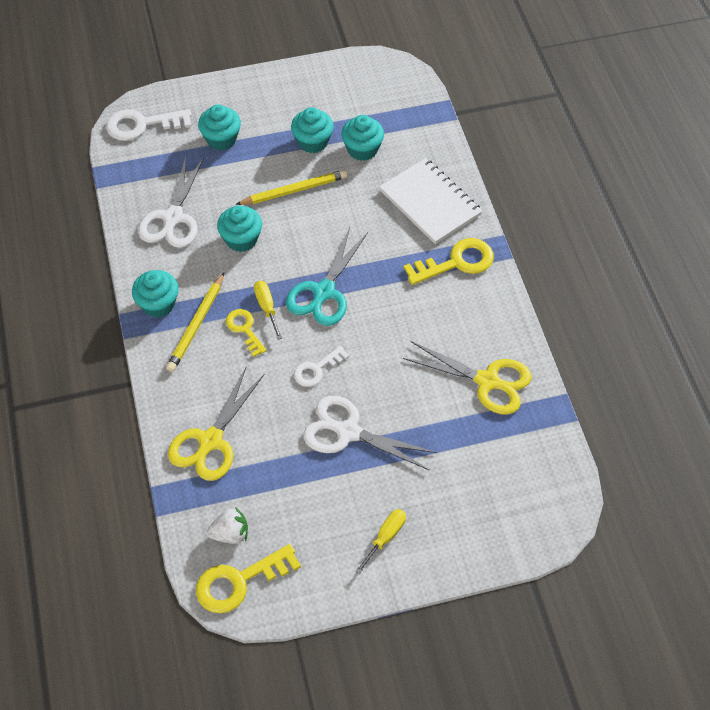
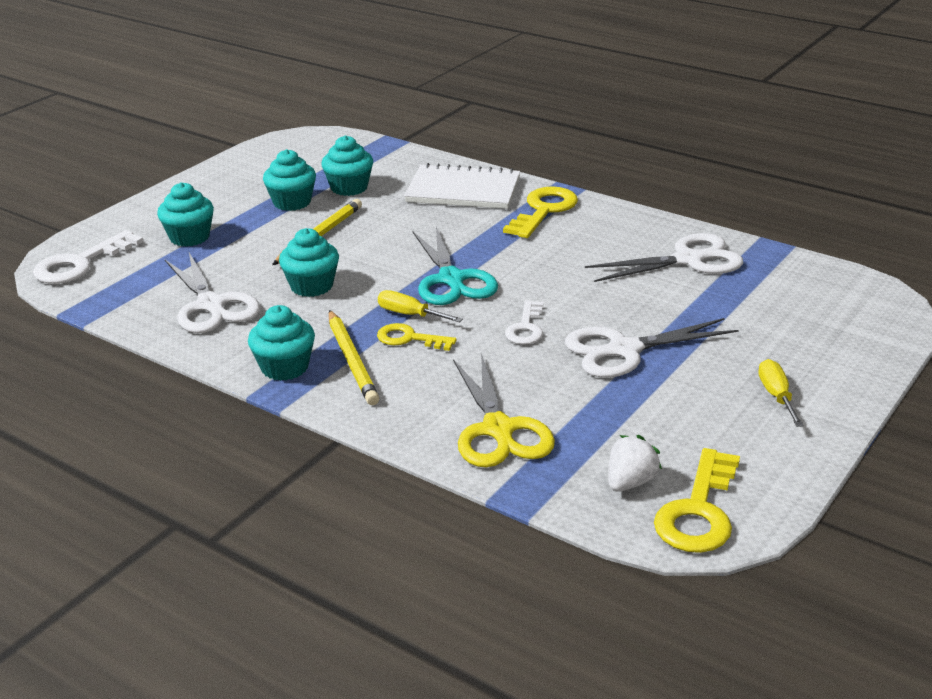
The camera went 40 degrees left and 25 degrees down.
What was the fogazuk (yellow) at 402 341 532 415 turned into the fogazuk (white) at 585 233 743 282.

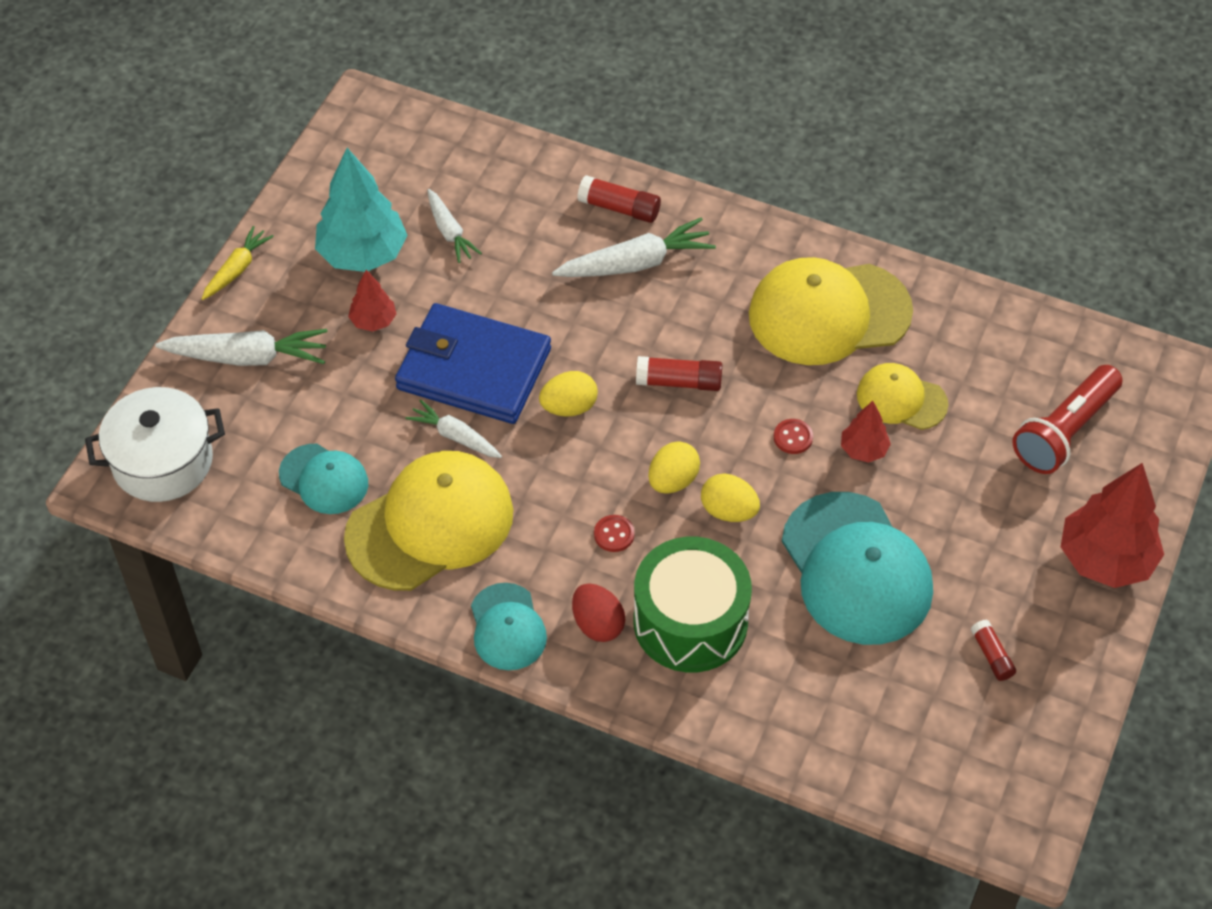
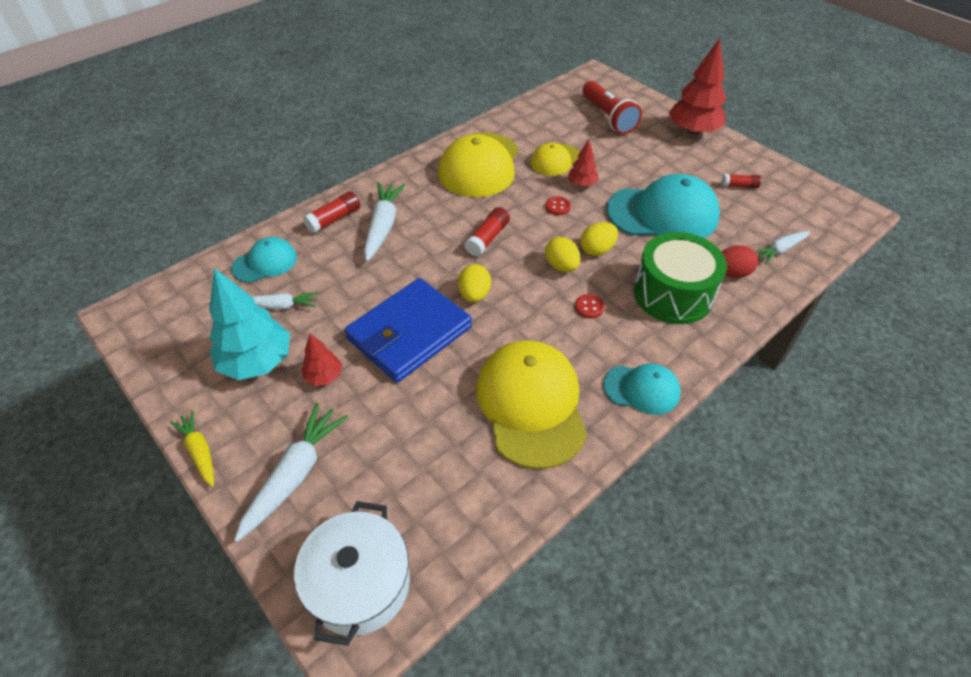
The camera went 65 degrees left and 5 degrees down.
The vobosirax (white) ended up elsewhere, having gone from 405 399 502 458 to 755 231 810 264.
The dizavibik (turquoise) ended up elsewhere, having gone from 279 444 368 514 to 231 237 297 283.
The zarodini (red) ended up elsewhere, having gone from 572 583 625 642 to 721 246 758 278.

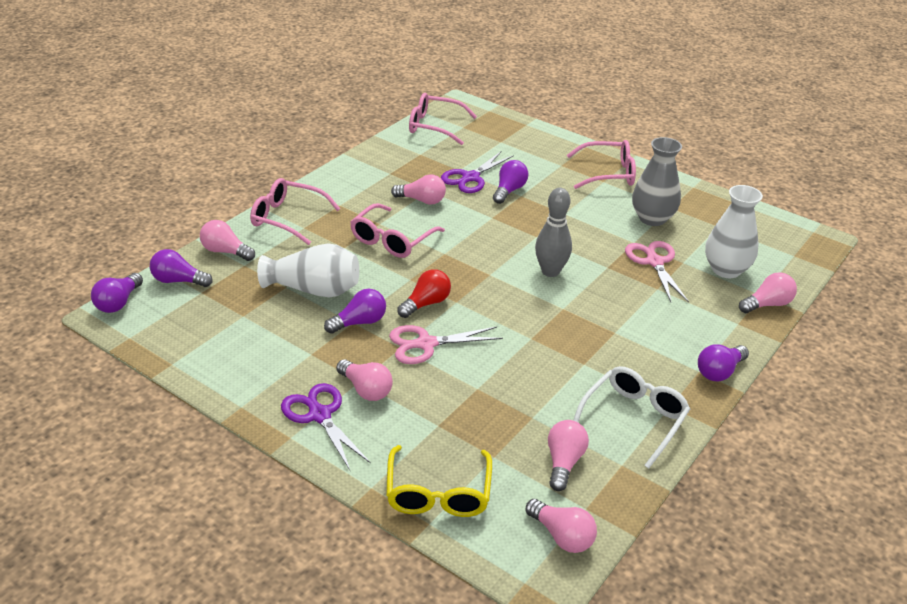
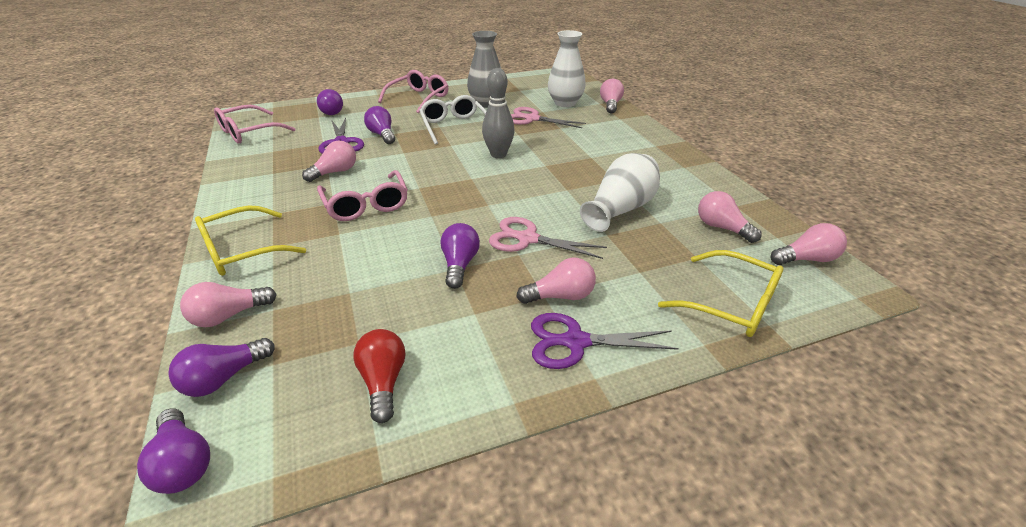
The camera went 55 degrees left and 0 degrees up.
What was the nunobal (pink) at 250 178 340 245 turned into the nunobal (yellow) at 195 206 306 276.
The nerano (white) ended up elsewhere, having gone from 257 243 359 297 to 580 153 660 232.
The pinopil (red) ended up elsewhere, having gone from 397 269 451 318 to 353 329 405 423.
The fogazuk (pink) at 389 325 503 364 ended up facing another way, 90 degrees clockwise from before.
The pinopil (purple) ended up elsewhere, having gone from 698 345 749 381 to 317 89 343 115.
The nunobal (white) ended up elsewhere, having gone from 573 366 690 469 to 419 95 486 145.

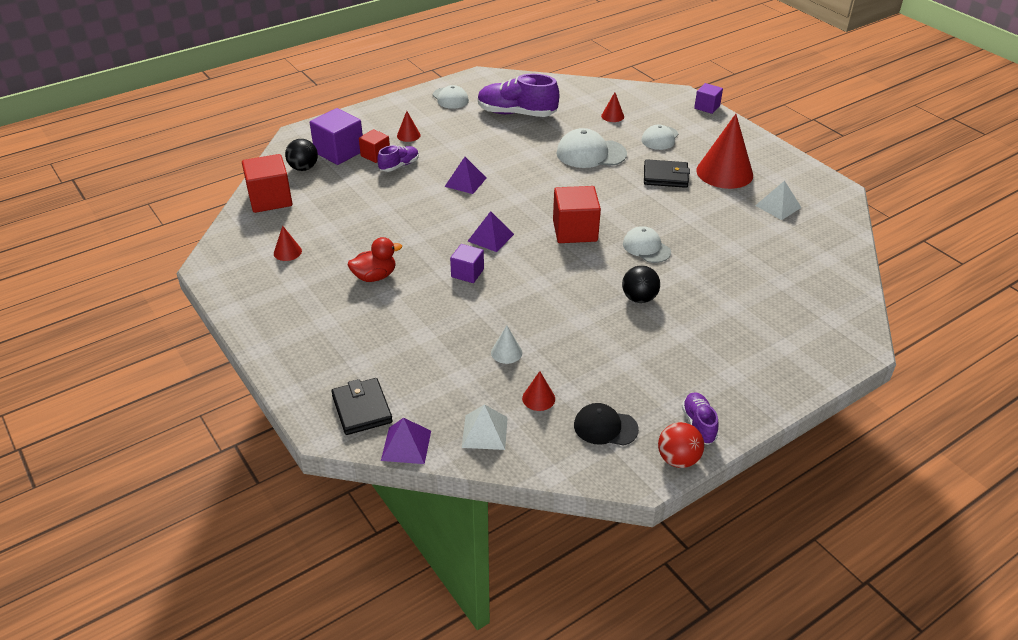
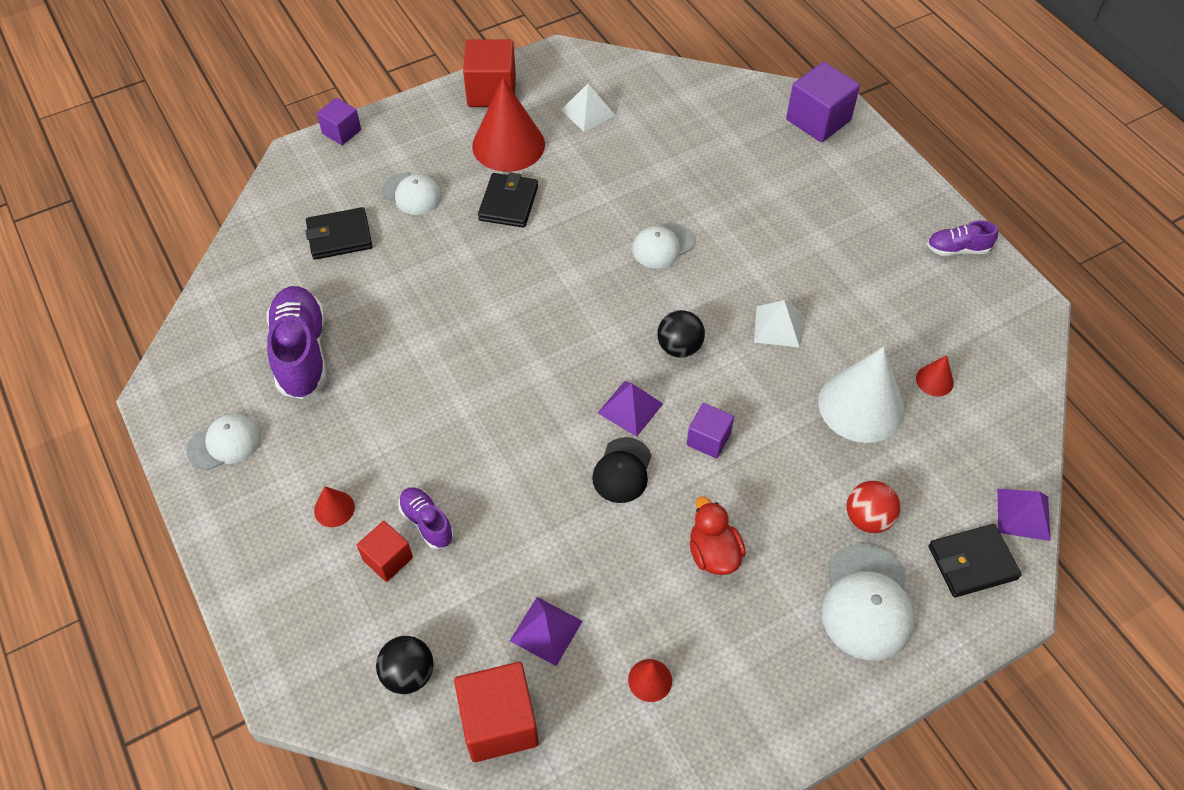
The camera went 85 degrees left and 15 degrees up.
The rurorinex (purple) at 478 74 559 117 ended up facing another way, 150 degrees clockwise from before.
Where the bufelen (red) stood at 601 92 624 122, the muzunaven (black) came to stand at 305 207 373 260.
The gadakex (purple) ended up elsewhere, having gone from 310 108 363 165 to 786 62 860 142.
The dizavibik (white) ended up elsewhere, having gone from 556 128 627 168 to 821 544 915 661.
The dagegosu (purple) ended up elsewhere, having gone from 444 157 486 194 to 510 597 583 666.
The gadakex (red) ended up elsewhere, having gone from 553 186 601 243 to 463 40 516 107.
The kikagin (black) ended up elsewhere, having gone from 622 265 660 303 to 657 310 705 358.
The size of the bufelen (white) at 491 325 522 364 changed by a factor of 2.25.
The dizavibik (black) ended up elsewhere, having gone from 574 403 639 446 to 592 437 652 503.
The dagegosu (white) ended up elsewhere, having gone from 462 404 508 450 to 754 300 802 348.
The kikagin (red) ended up elsewhere, having gone from 658 422 704 468 to 847 481 901 533.

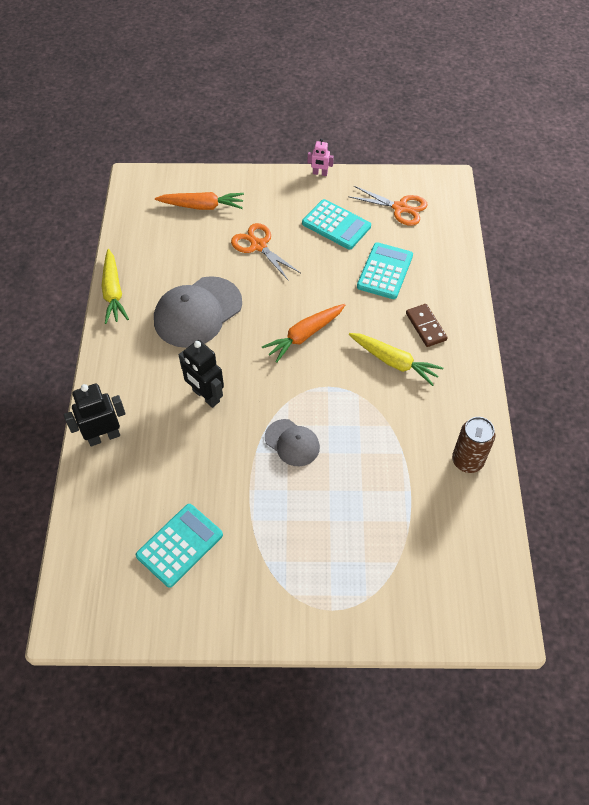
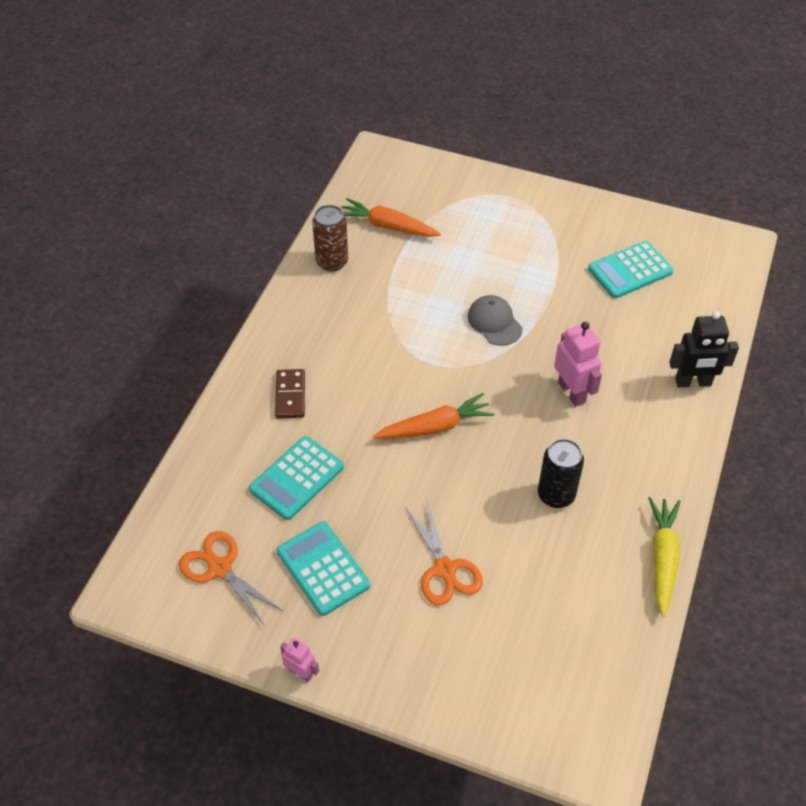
The camera went 160 degrees left and 5 degrees down.
The vobosirax (orange) ended up elsewhere, having gone from 155 192 244 210 to 342 198 441 237.
Where the dizavibik (grey) stood at 154 276 242 348, the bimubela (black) came to stand at 538 439 584 508.
The second view lost the vobosirax (yellow) at 349 333 444 386.
What was the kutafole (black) at 179 340 224 408 turned into the kutafole (pink) at 554 322 602 407.

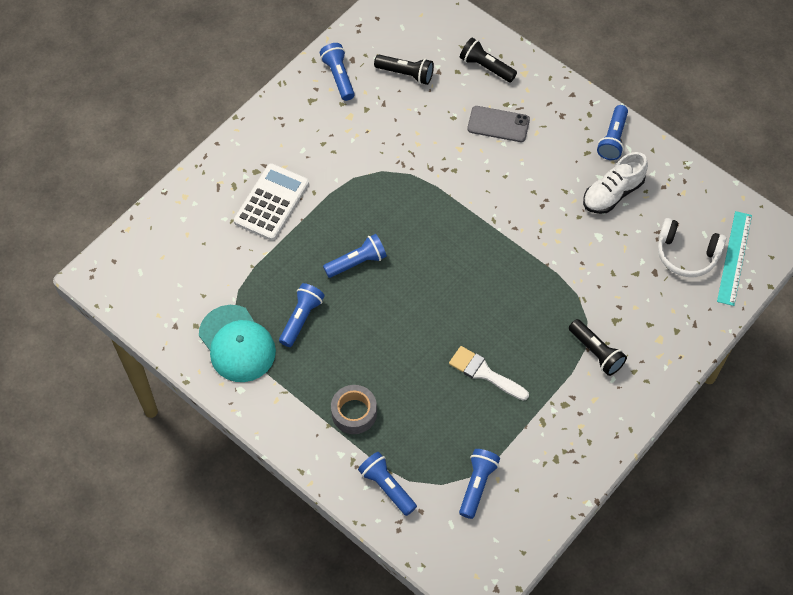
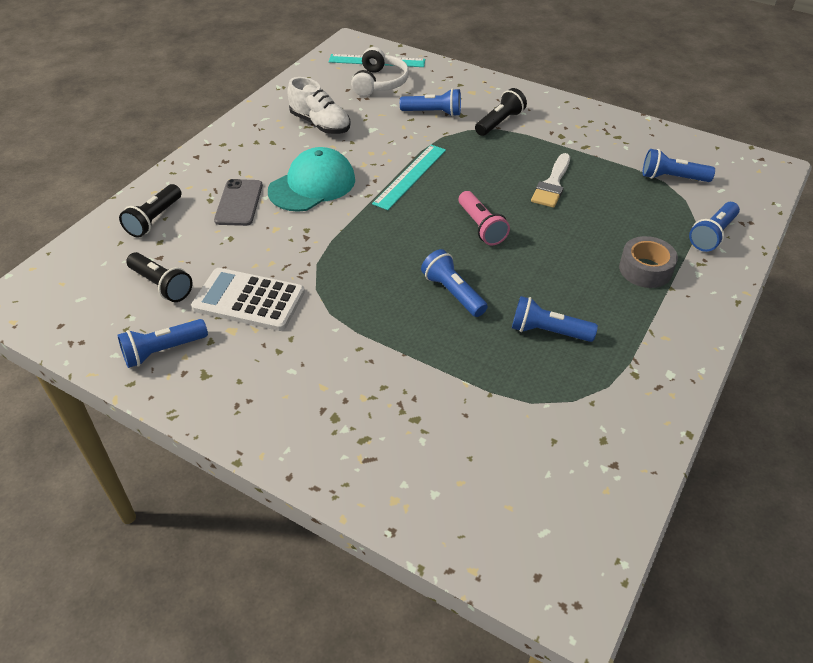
The camera went 100 degrees left and 15 degrees down.
The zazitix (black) at 374 55 434 85 ended up facing another way, 120 degrees clockwise from before.
The zazitix (blue) ended up elsewhere, having gone from 597 105 628 160 to 400 88 461 117.
The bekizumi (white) ended up elsewhere, having gone from 234 163 309 241 to 191 268 305 331.
The dizavibik (turquoise) ended up elsewhere, having gone from 199 305 276 382 to 268 147 355 212.
The second view gained the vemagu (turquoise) at 372 145 446 210.
The second view gained the zazitix (pink) at 459 191 510 246.

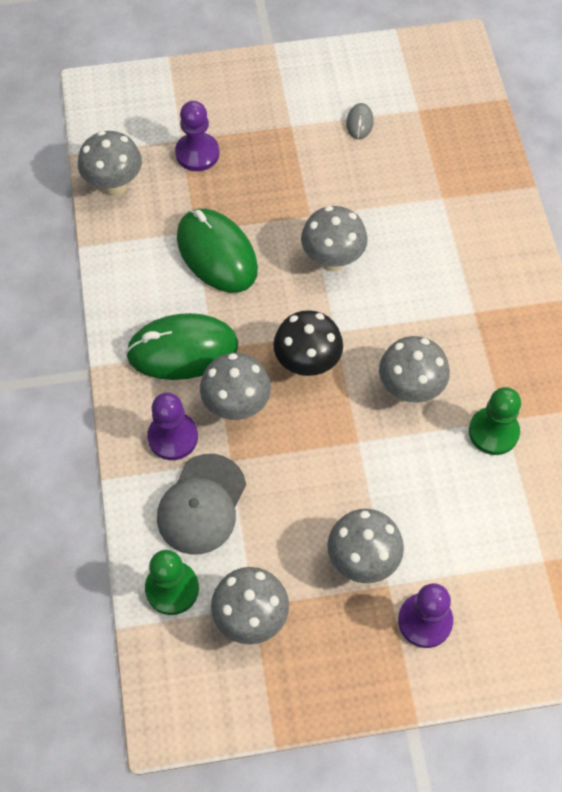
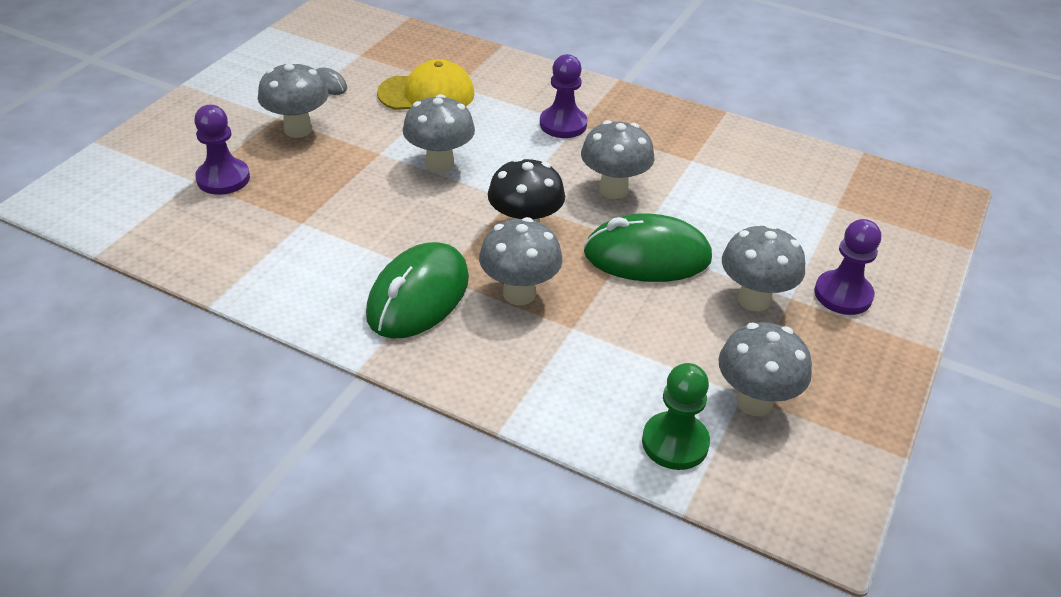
The camera went 55 degrees left and 20 degrees down.
The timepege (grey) ended up elsewhere, having gone from 78 131 142 196 to 258 61 329 138.
The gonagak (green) ended up elsewhere, having gone from 177 209 258 293 to 584 214 712 282.
The second view lost the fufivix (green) at 469 387 521 455.
The fufivix (purple) ended up elsewhere, having gone from 147 392 198 460 to 540 54 587 138.
The second view lost the dizavibik (grey) at 157 454 246 554.
The second view gained the dizavibik (yellow) at 377 59 475 110.

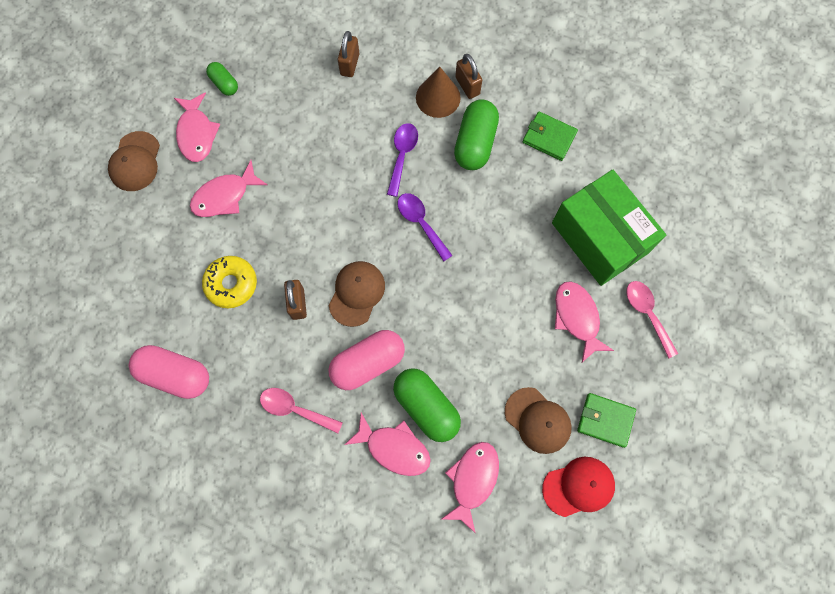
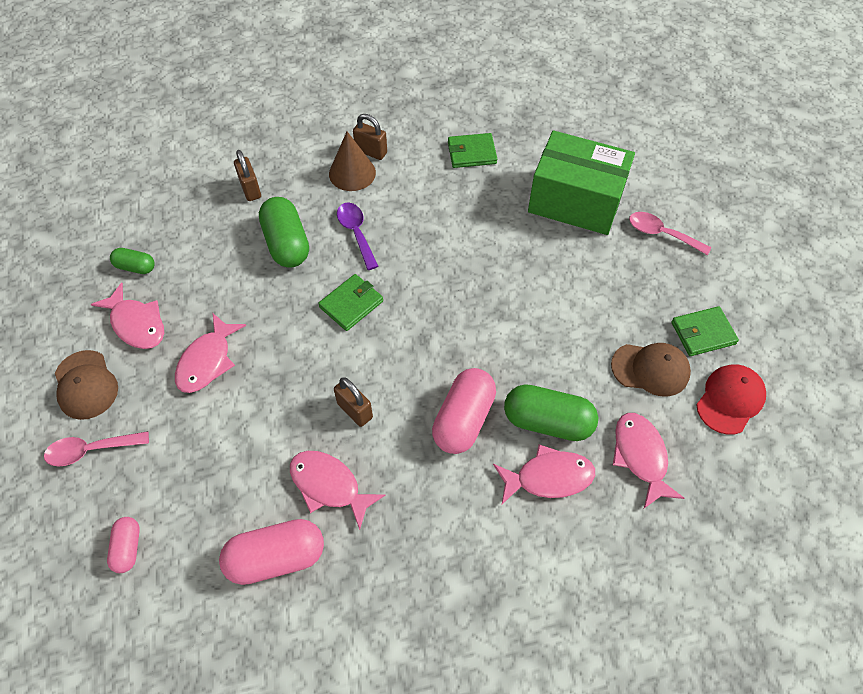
The camera went 35 degrees left and 15 degrees down.
The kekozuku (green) ended up elsewhere, having gone from 454 99 499 170 to 259 197 309 268.
The second view lost the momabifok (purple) at 398 193 453 262.
The second view lost the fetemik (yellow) at 202 256 257 308.
The second view lost the dizavibik (brown) at 329 261 385 327.
The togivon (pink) ended up elsewhere, having gone from 555 281 614 362 to 290 451 385 530.
The momabifok (pink) ended up elsewhere, having gone from 260 388 343 433 to 44 431 149 466.
The second view gained the muzunaven (green) at 318 274 383 331.
The second view gained the kekozuku (pink) at 107 517 140 573.

